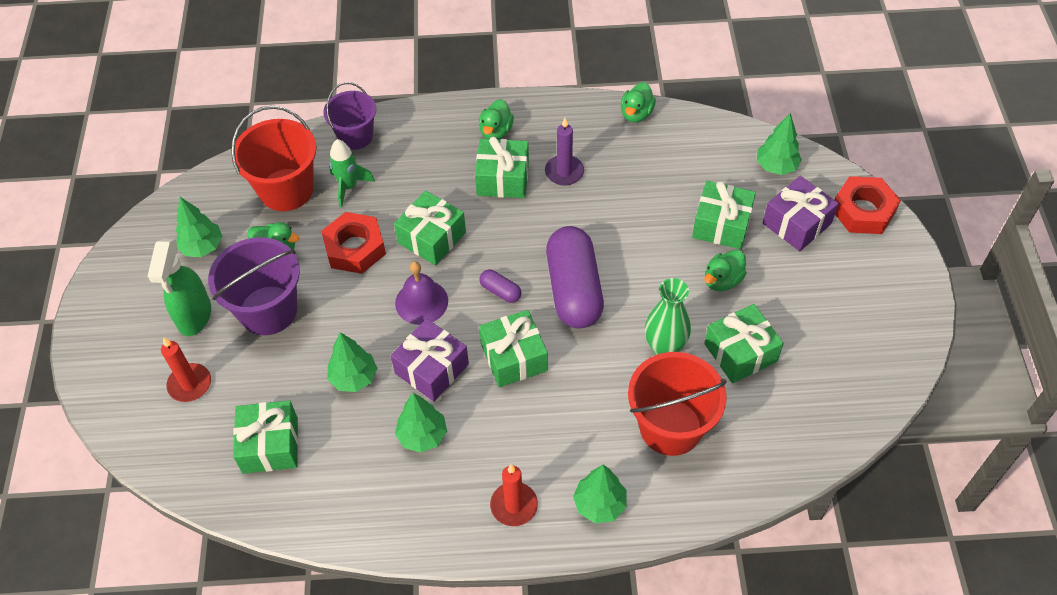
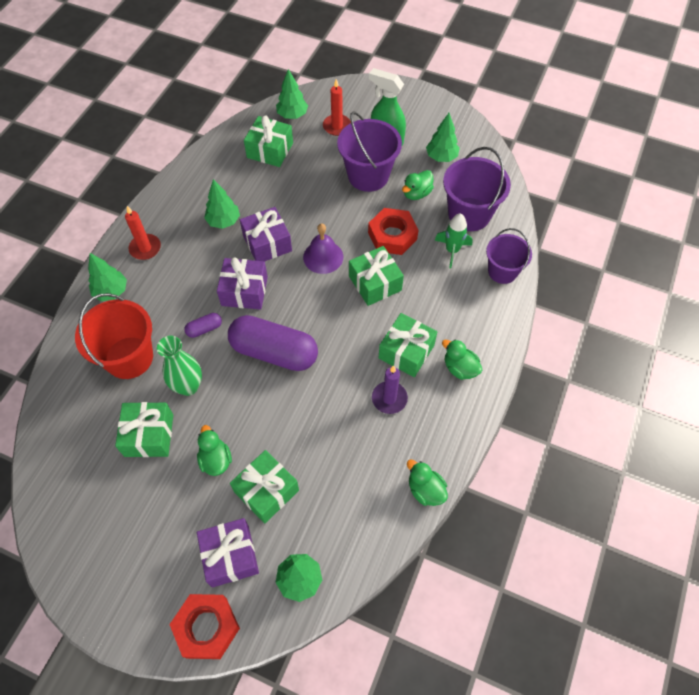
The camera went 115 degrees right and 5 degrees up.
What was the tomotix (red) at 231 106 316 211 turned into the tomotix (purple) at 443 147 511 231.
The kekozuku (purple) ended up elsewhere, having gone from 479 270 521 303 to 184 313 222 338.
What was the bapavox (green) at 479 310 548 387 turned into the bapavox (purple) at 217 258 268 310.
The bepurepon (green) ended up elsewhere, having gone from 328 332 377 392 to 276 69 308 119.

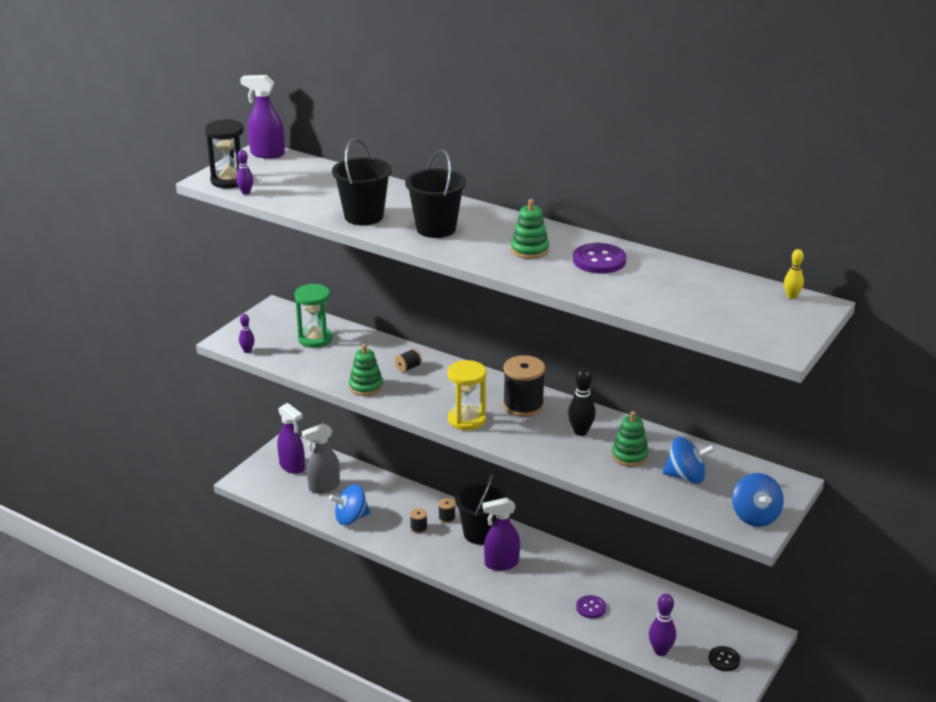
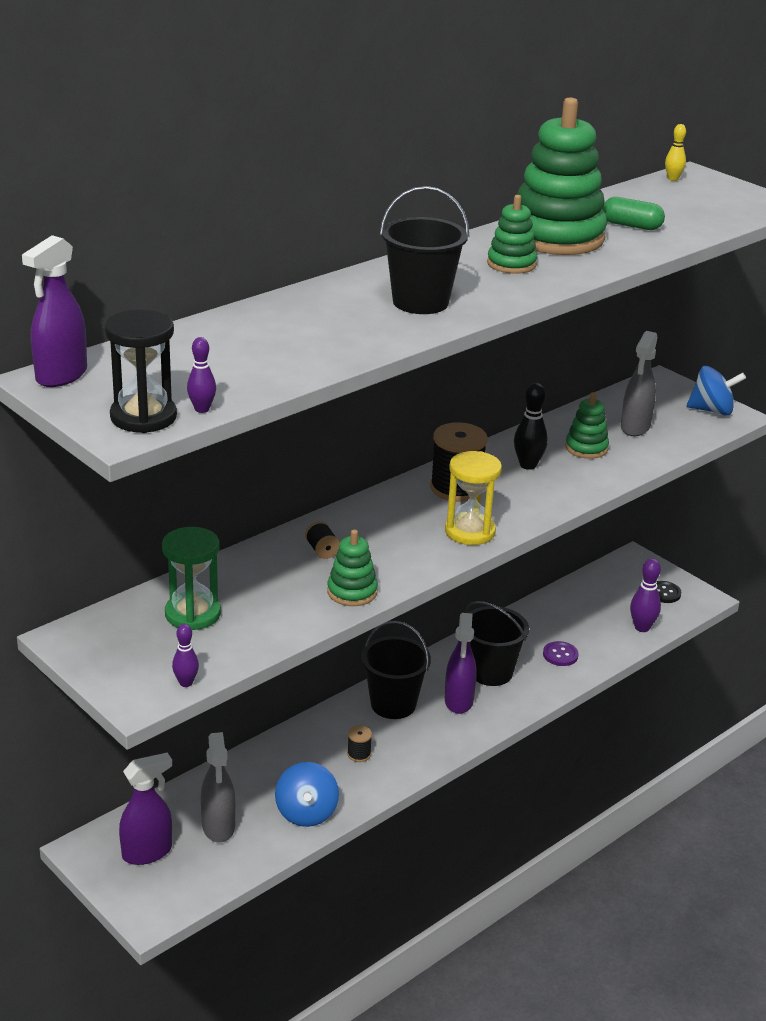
The camera went 75 degrees left and 0 degrees up.
The tomotix (black) ended up elsewhere, having gone from 332 138 392 225 to 465 601 529 686.
Where the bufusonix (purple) stood at 573 243 626 274, the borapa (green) came to stand at 517 97 607 255.
Where the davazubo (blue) stood at 663 437 715 484, the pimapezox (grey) came to stand at 621 331 658 436.
The second view lost the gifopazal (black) at 438 498 455 524.
The second view gained the kekozuku (green) at 602 197 665 230.

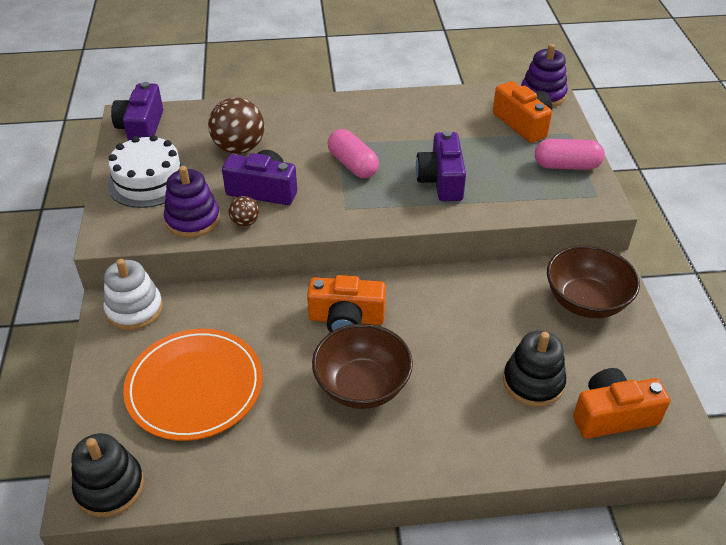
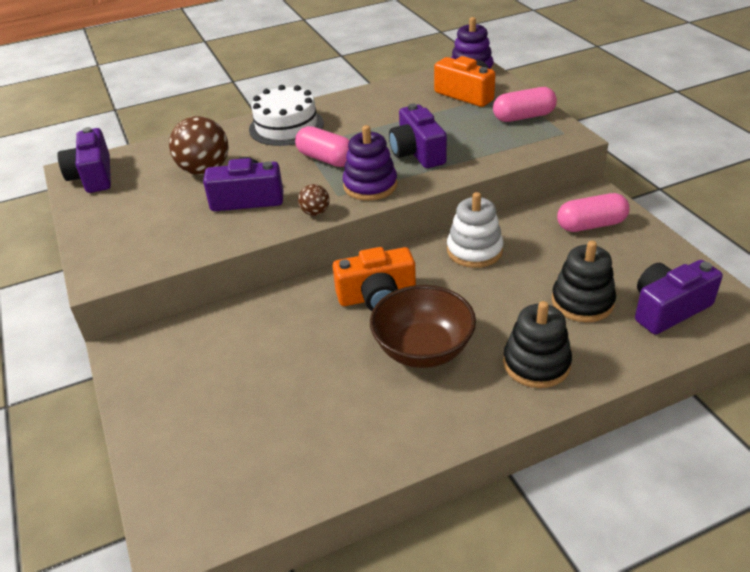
The camera went 15 degrees left and 5 degrees down.
The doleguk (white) ended up elsewhere, having gone from 107 135 185 208 to 249 85 324 146.
The borapa (purple) ended up elsewhere, having gone from 164 166 220 238 to 343 125 397 201.
The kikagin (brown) ended up elsewhere, having gone from 229 196 259 227 to 298 184 330 216.
Where the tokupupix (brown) stood at 547 245 640 318, the kekozuku (pink) came to stand at 557 193 630 232.
The borapa (white) ended up elsewhere, having gone from 103 259 163 330 to 447 192 504 268.
The second view lost the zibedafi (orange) at 123 329 263 441.
What was the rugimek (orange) at 573 368 670 439 turned into the rugimek (purple) at 635 260 723 334.
The borapa (black) ended up elsewhere, having gone from 71 433 144 517 to 503 301 572 388.

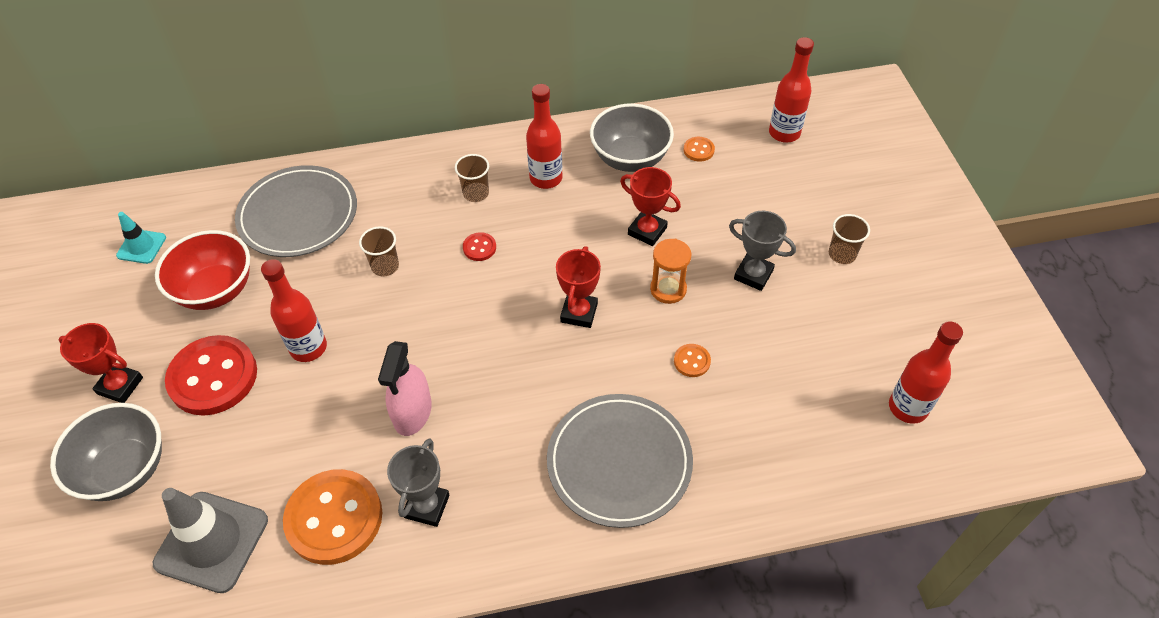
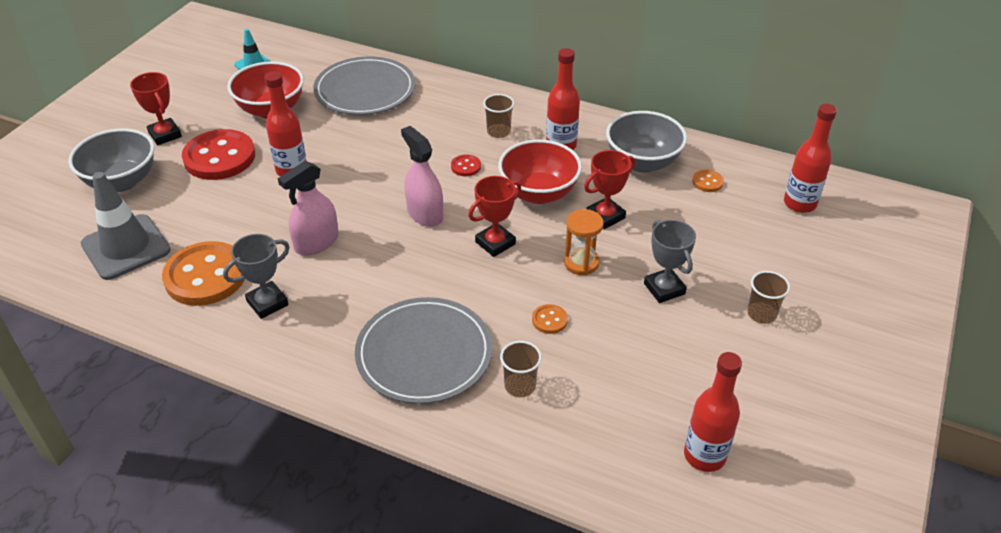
The camera went 35 degrees right and 10 degrees down.
The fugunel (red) at 620 167 681 246 ended up facing another way, 75 degrees clockwise from before.
The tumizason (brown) ended up elsewhere, having gone from 359 226 399 277 to 500 341 542 397.
The second view gained the pimapezox (pink) at 401 126 443 227.
The second view gained the tokupupix (red) at 498 139 582 204.

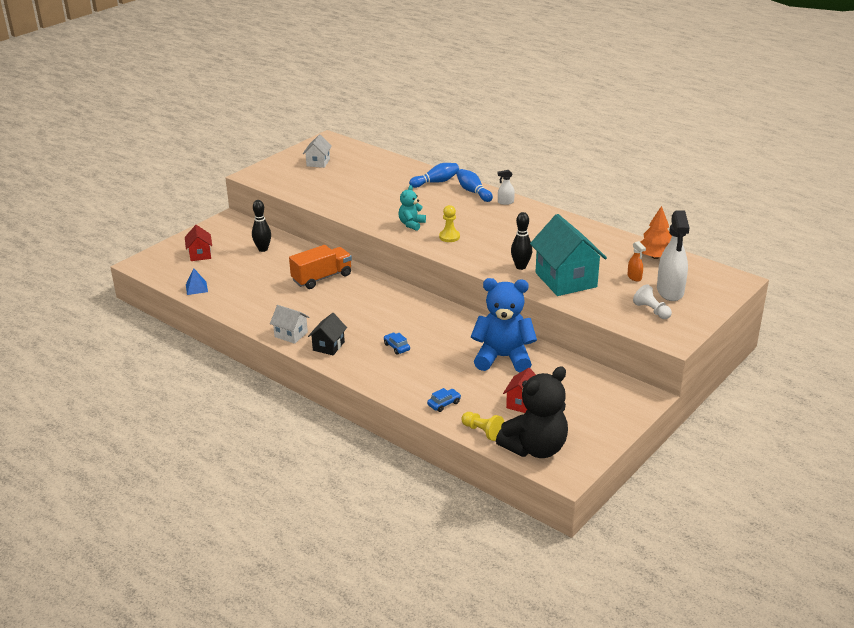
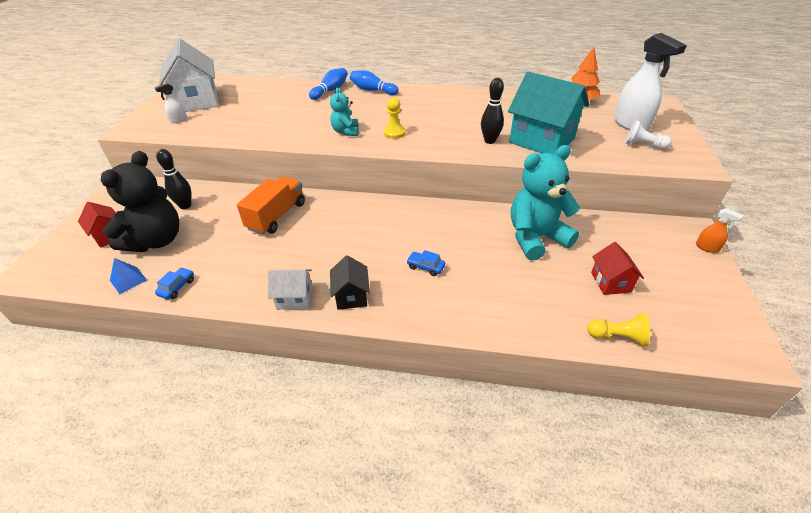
The camera went 30 degrees left and 10 degrees up.
The size of the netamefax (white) at 303 135 332 168 changed by a factor of 1.96.
The pimapezox (white) ended up elsewhere, having gone from 497 170 515 205 to 155 83 187 123.
The pimapezox (orange) ended up elsewhere, having gone from 628 241 646 282 to 696 208 743 253.
What was the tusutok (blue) at 471 278 537 372 turned into the tusutok (turquoise) at 511 145 581 261.
The tusutok (black) ended up elsewhere, having gone from 496 366 568 458 to 100 151 179 252.
The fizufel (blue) ended up elsewhere, having gone from 427 388 461 412 to 155 267 194 299.

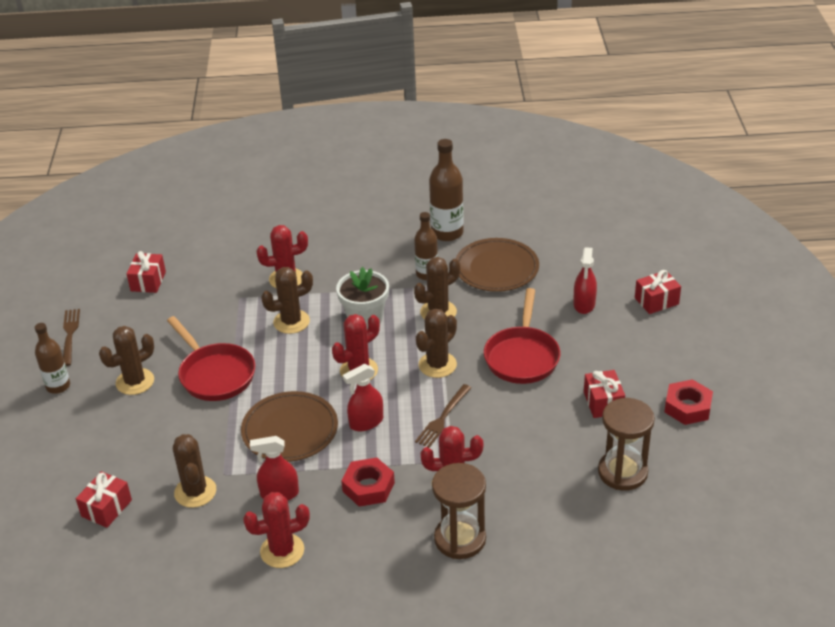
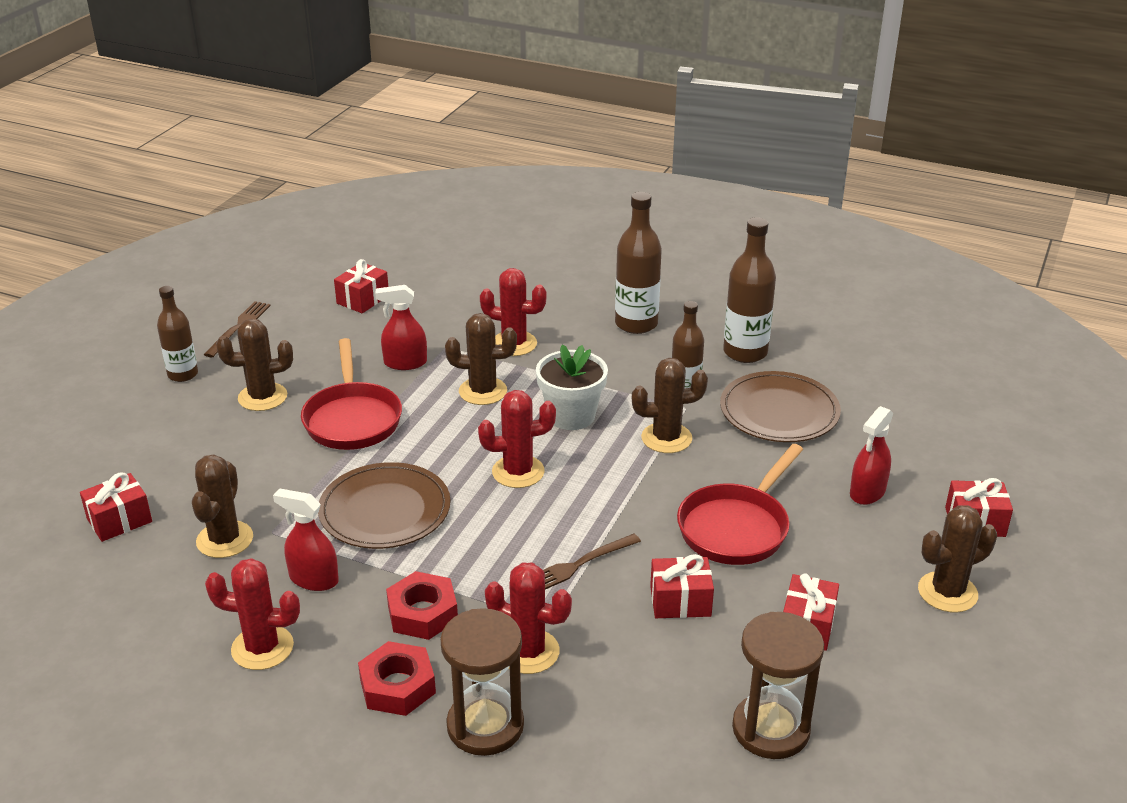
The camera went 25 degrees right and 5 degrees down.
The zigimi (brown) ended up elsewhere, having gone from 416 309 457 378 to 918 505 997 612.
The pimapezox (red) ended up elsewhere, having gone from 343 364 383 431 to 375 285 427 370.
The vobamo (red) ended up elsewhere, having gone from 665 379 713 425 to 358 641 436 716.
The second view gained the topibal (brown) at 615 192 662 334.
The second view gained the bapavox (red) at 650 554 714 618.

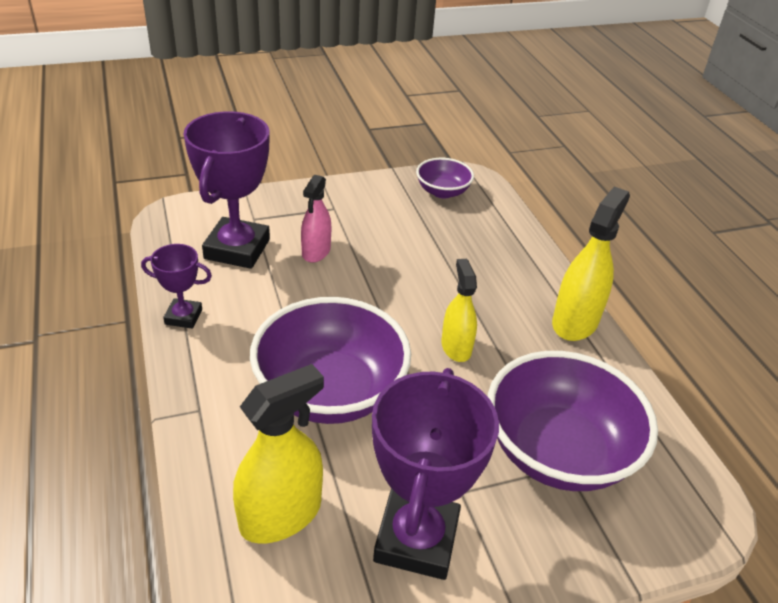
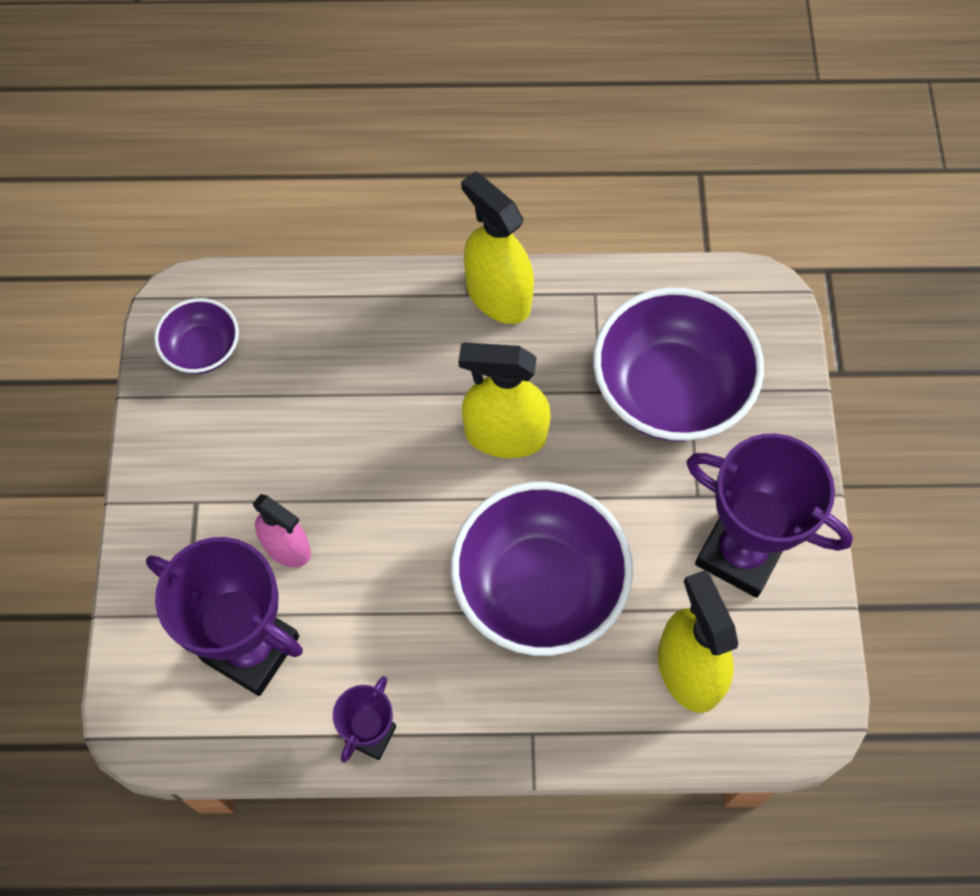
The camera went 70 degrees left and 25 degrees up.
The size of the pimapezox (yellow) at 442 259 477 362 changed by a factor of 1.55.

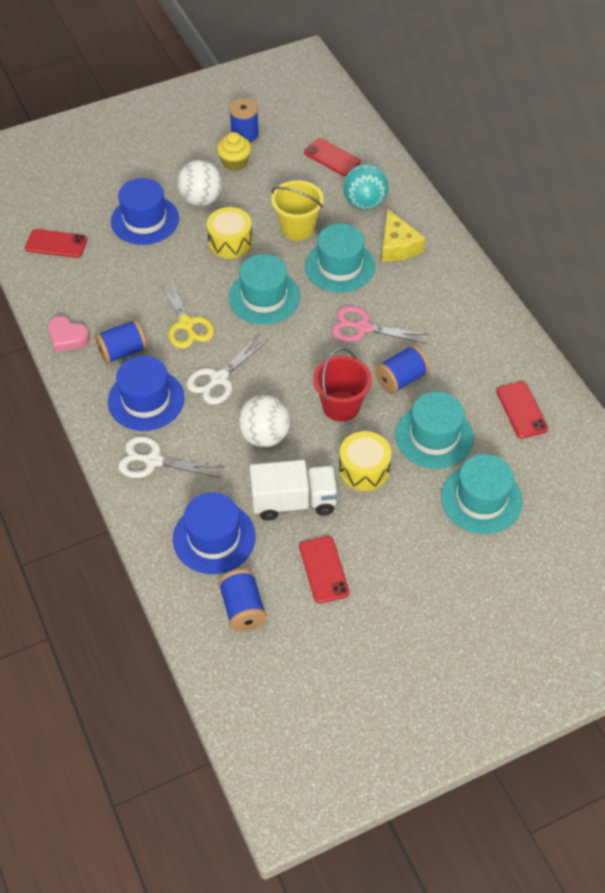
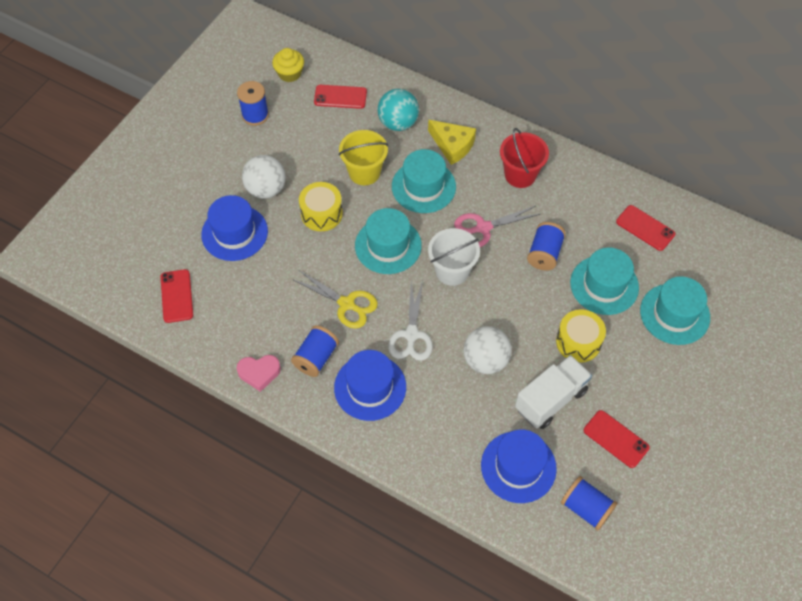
The camera went 35 degrees left and 5 degrees up.
The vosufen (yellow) ended up elsewhere, having gone from 217 132 251 171 to 272 48 304 82.
The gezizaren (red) at 25 229 88 258 ended up facing another way, 75 degrees counterclockwise from before.
The tomotix (red) ended up elsewhere, having gone from 313 348 372 422 to 500 128 549 188.
The second view lost the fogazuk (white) at 118 436 225 478.
The second view gained the tomotix (white) at 428 228 480 286.

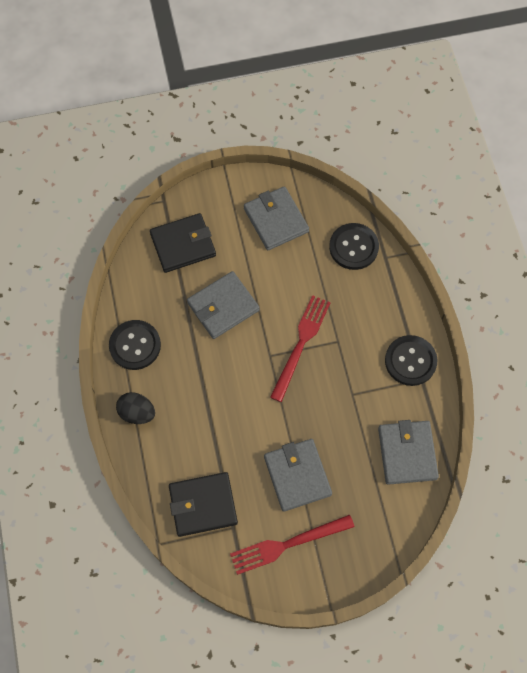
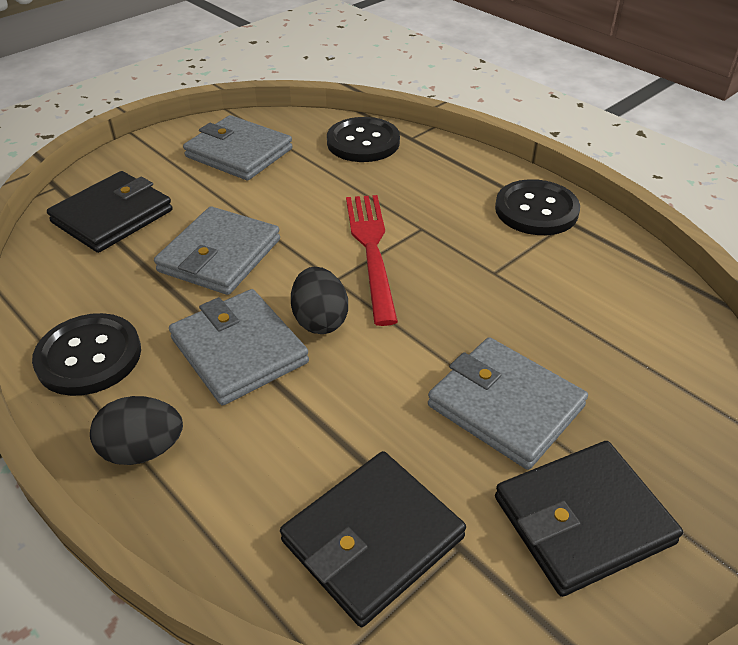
The camera went 30 degrees left and 25 degrees down.
The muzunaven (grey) ended up elsewhere, having gone from 378 420 439 485 to 169 289 309 405.
Where the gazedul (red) stood at 230 515 355 575, the muzunaven (black) came to stand at 495 441 683 597.
The second view gained the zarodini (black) at 291 267 348 334.

